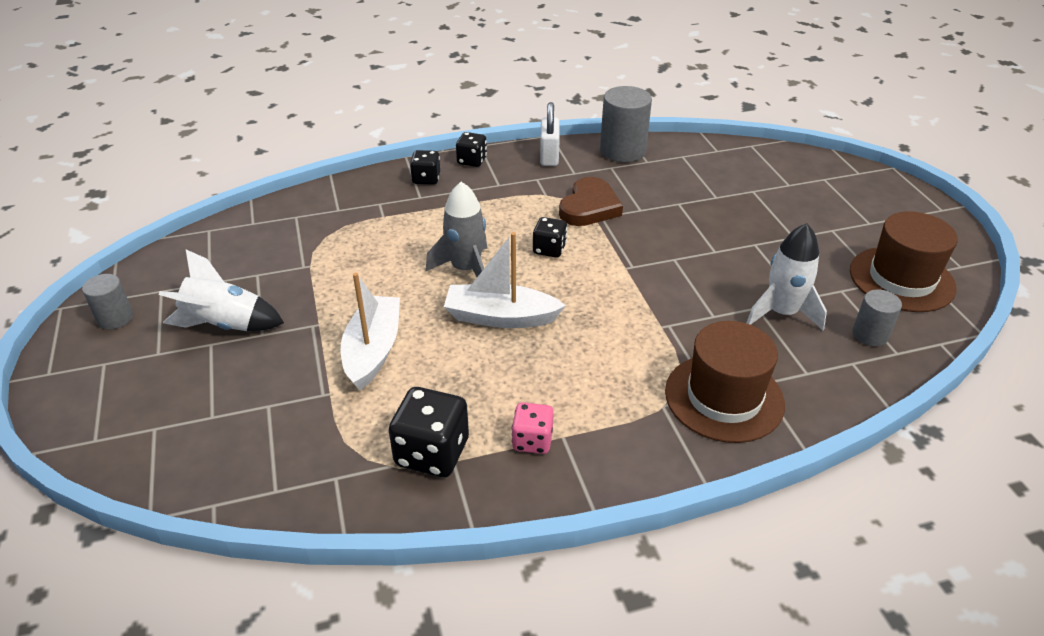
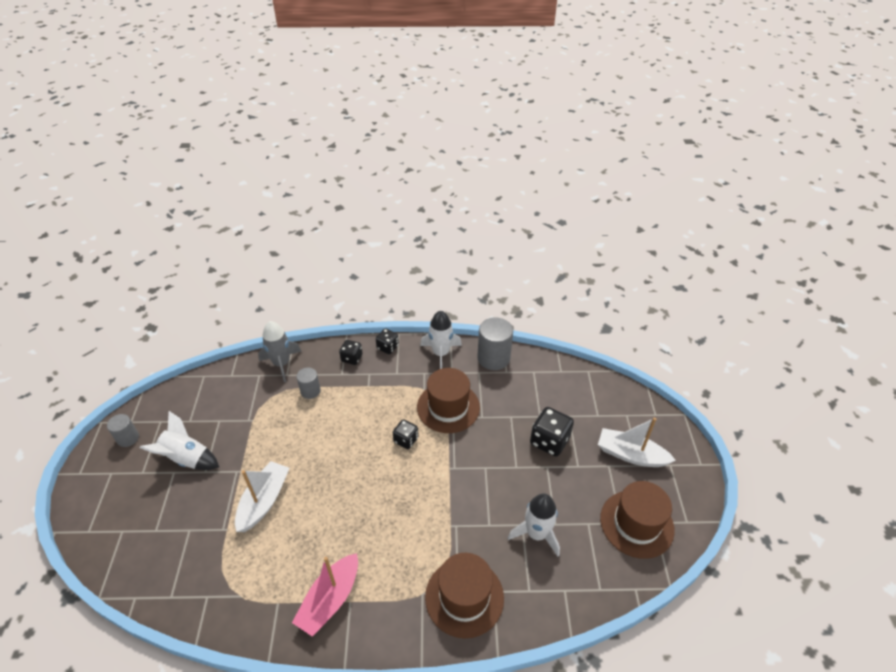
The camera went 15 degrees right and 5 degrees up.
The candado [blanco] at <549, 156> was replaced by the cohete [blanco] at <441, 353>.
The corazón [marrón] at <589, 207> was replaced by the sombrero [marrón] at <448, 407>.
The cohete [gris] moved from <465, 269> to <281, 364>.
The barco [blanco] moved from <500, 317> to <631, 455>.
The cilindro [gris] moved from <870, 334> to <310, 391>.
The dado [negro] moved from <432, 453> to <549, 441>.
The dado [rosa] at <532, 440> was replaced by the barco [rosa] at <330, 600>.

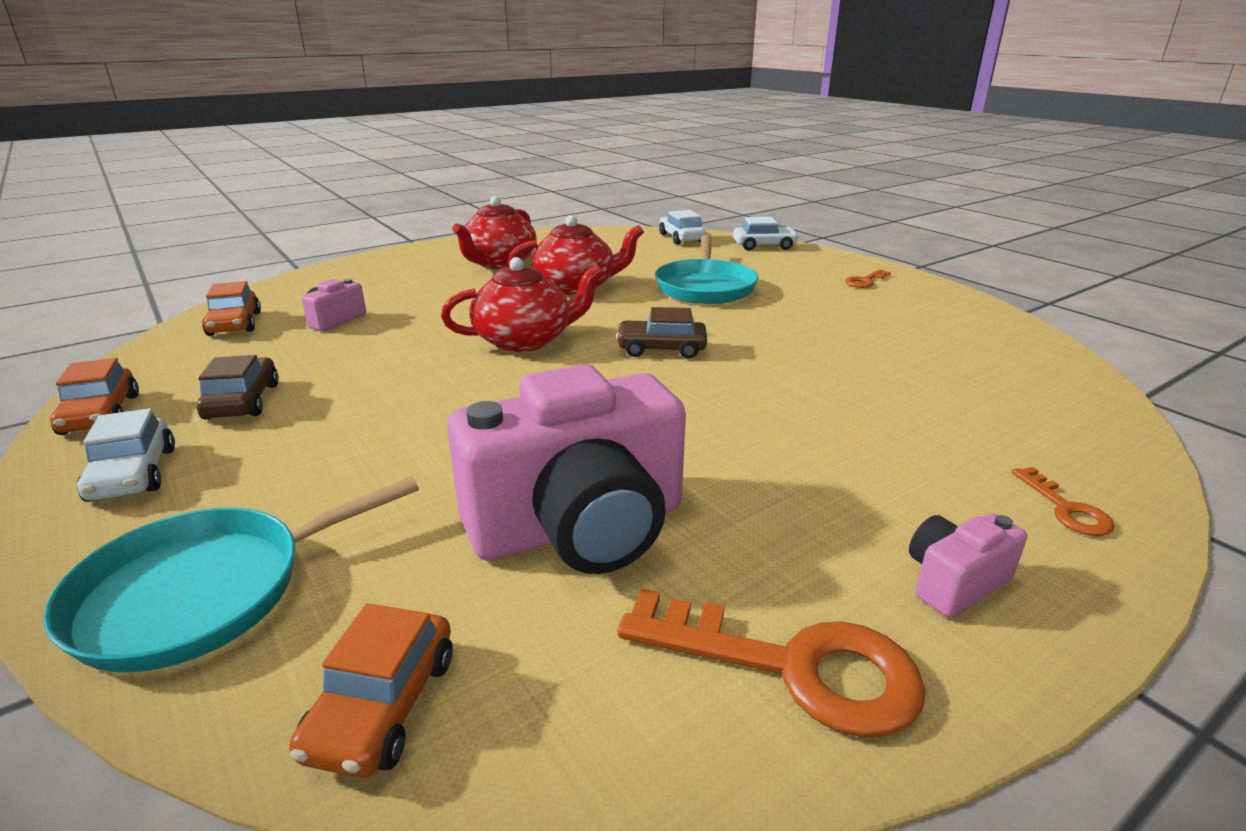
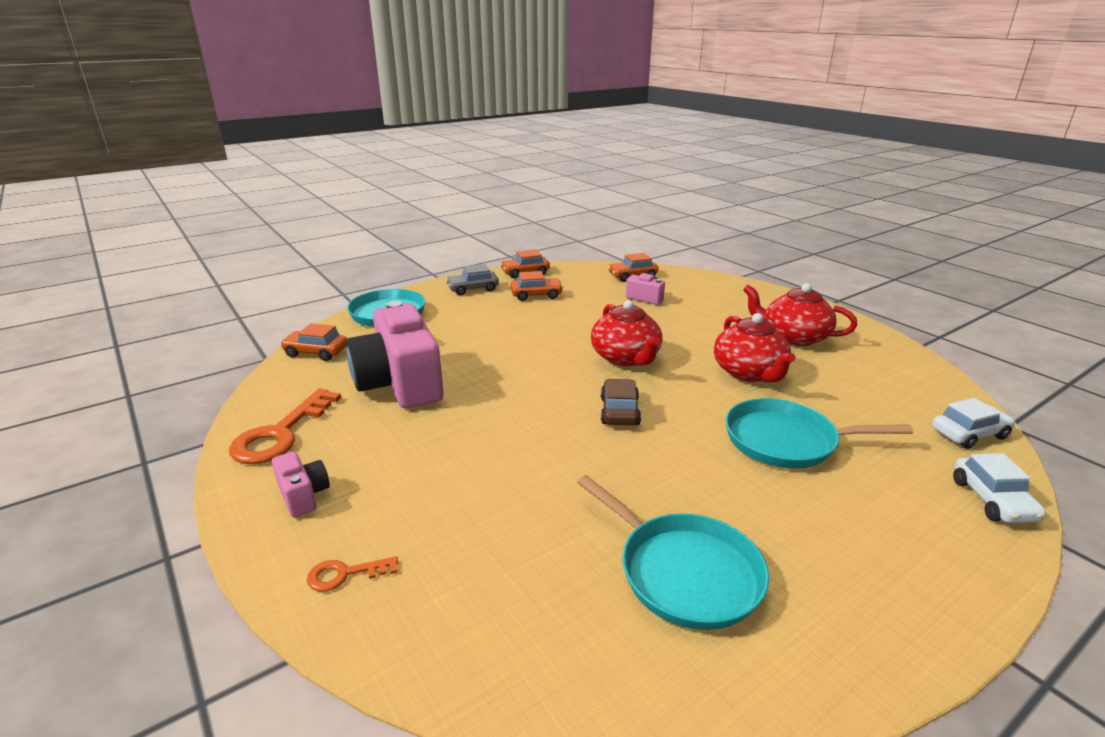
The camera went 90 degrees right and 0 degrees up.
The llave [naranja] at <865, 281> disappeared.
The coche [marrón] at <242, 401> became the coche [naranja] at <536, 295>.
The coche [blanco] at <133, 474> became the coche [gris] at <473, 289>.
The sartén [turquesa] at <684, 572> appeared.

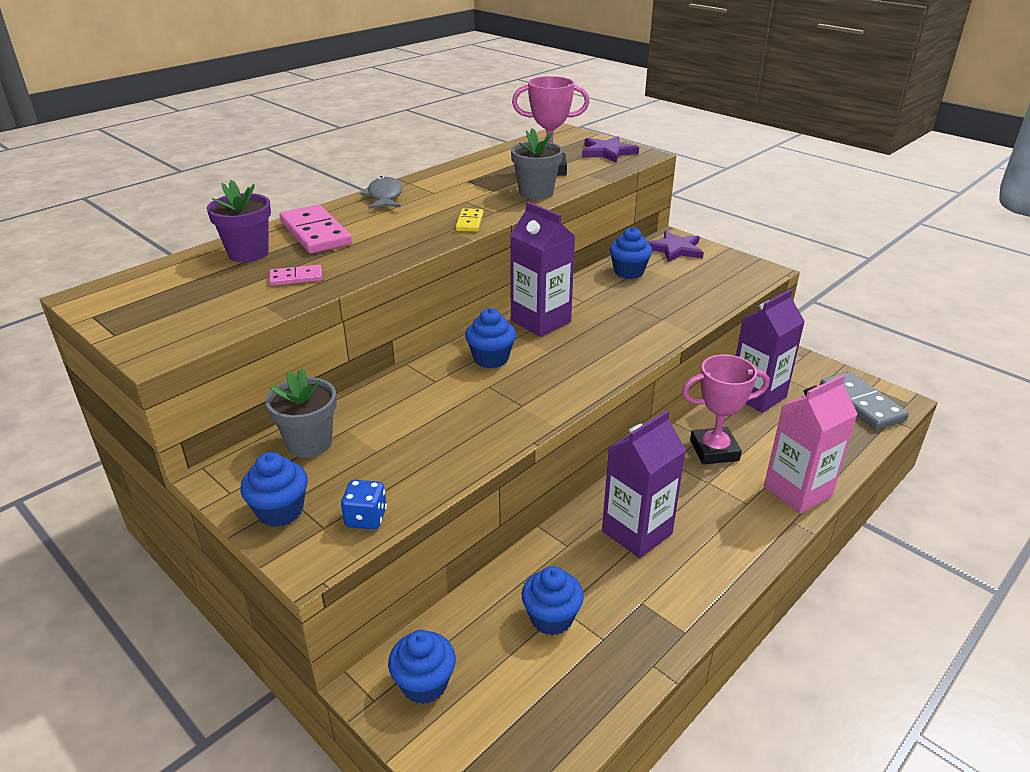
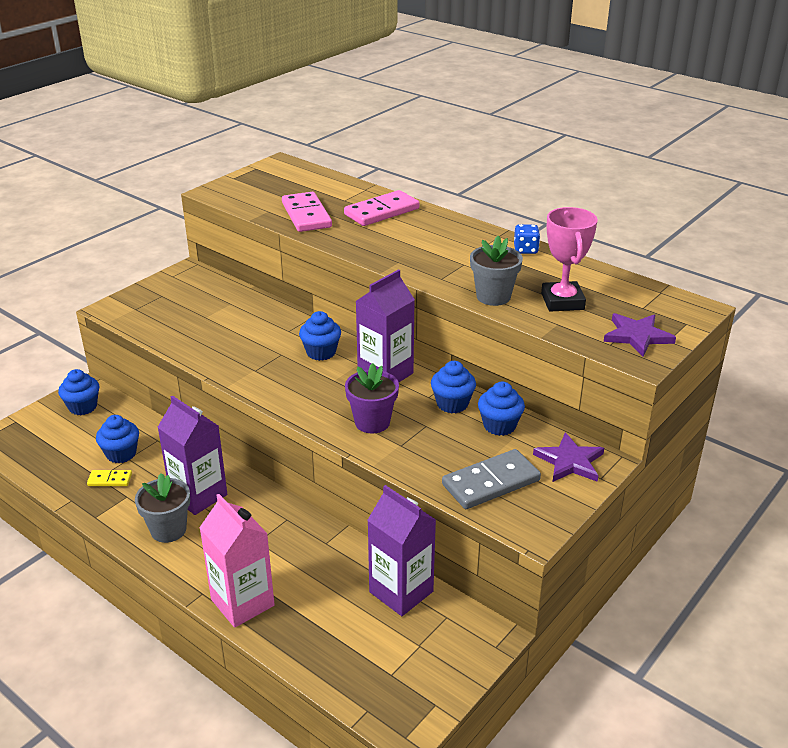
The camera went 85 degrees right and 0 degrees up.
The pez [gris] at <384, 196> disappeared.
The maceta [morado] moved from <248, 253> to <372, 422>.
The ficha de dominó [amarillo] moved from <470, 222> to <110, 480>.
The ficha de dominó [rosa] at <296, 278> changed to 1.94 times the size.
The trofeo [rosa] at <714, 450> disappeared.
The maceta [gris] moved from <309, 443> to <168, 530>.
The ficha de dominó [gris] moved from <861, 404> to <490, 482>.
The magdalena [azul] moved from <280, 511> to <452, 404>.
The dado [azul] moved from <366, 518> to <525, 250>.

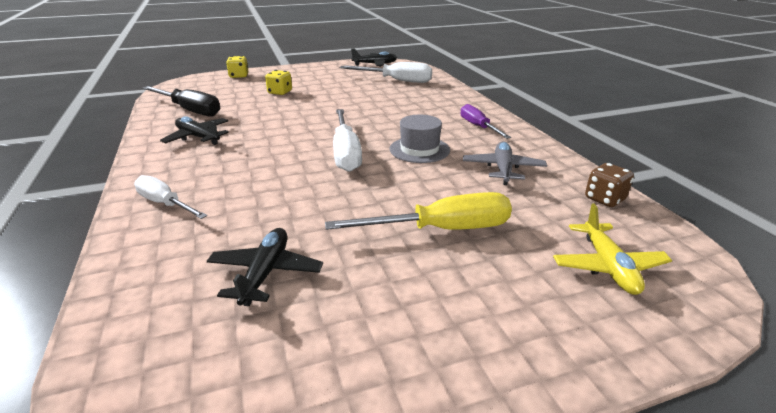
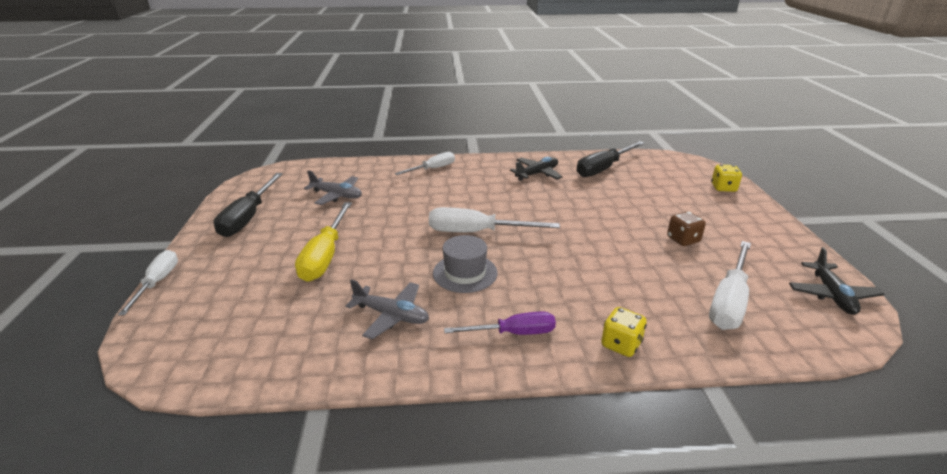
The camera went 105 degrees right and 0 degrees up.
The dado [amarillo] moved from <280, 92> to <621, 344>.
The dado [marrón] moved from <604, 199> to <683, 240>.
The avión [amarillo] at <608, 266> disappeared.
The avión [negro] at <265, 273> became the avión [gris] at <337, 195>.
The destornillador [negro] at <248, 217> appeared.
The destornillador [blanco] at <157, 282> appeared.

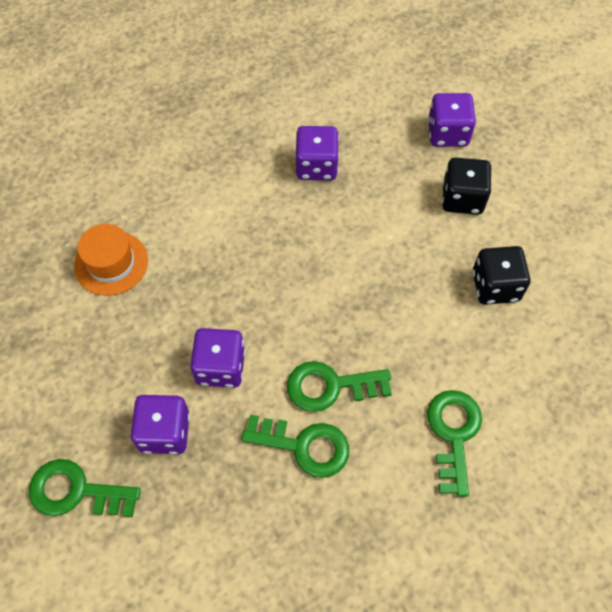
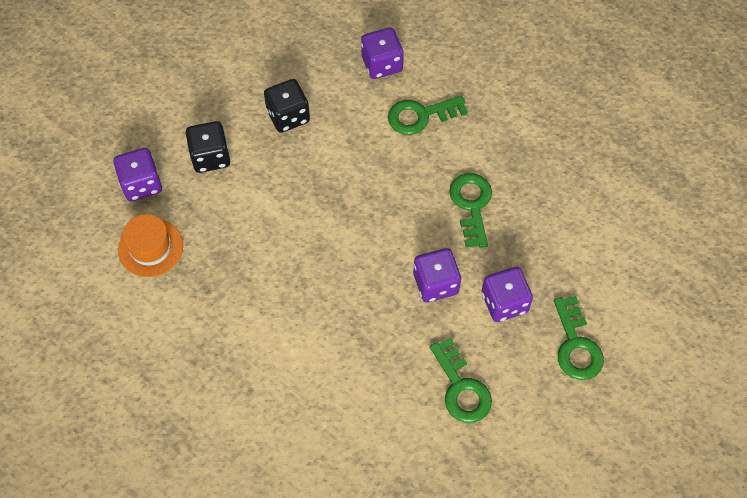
The camera went 110 degrees left and 0 degrees up.
The dado [morado] moved from <316, 166> to <382, 64>.
The sombrero [naranja] moved from <111, 263> to <150, 248>.
The llave [verde] moved from <330, 386> to <461, 388>.

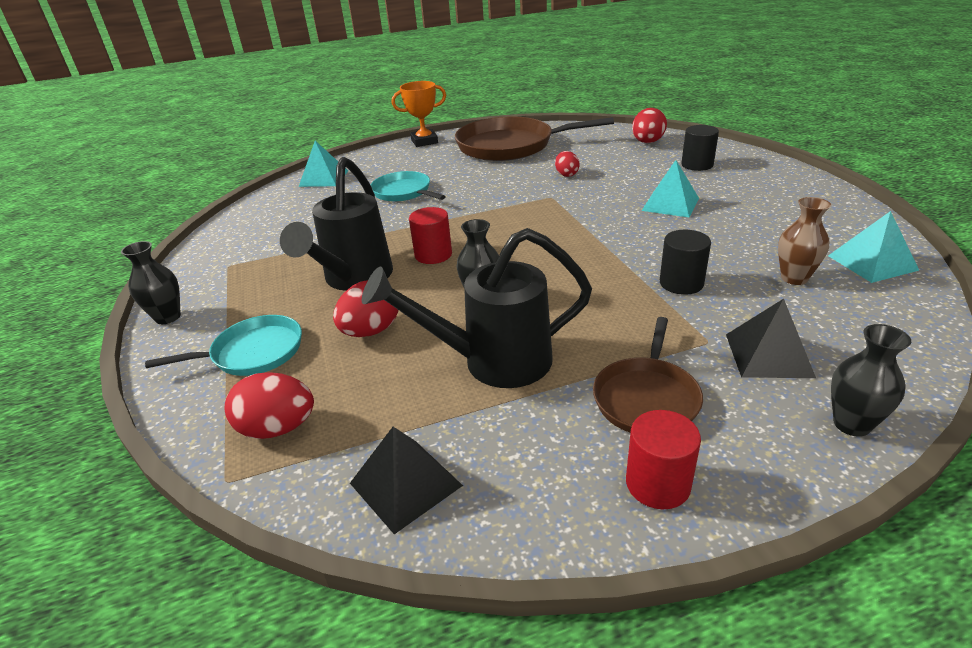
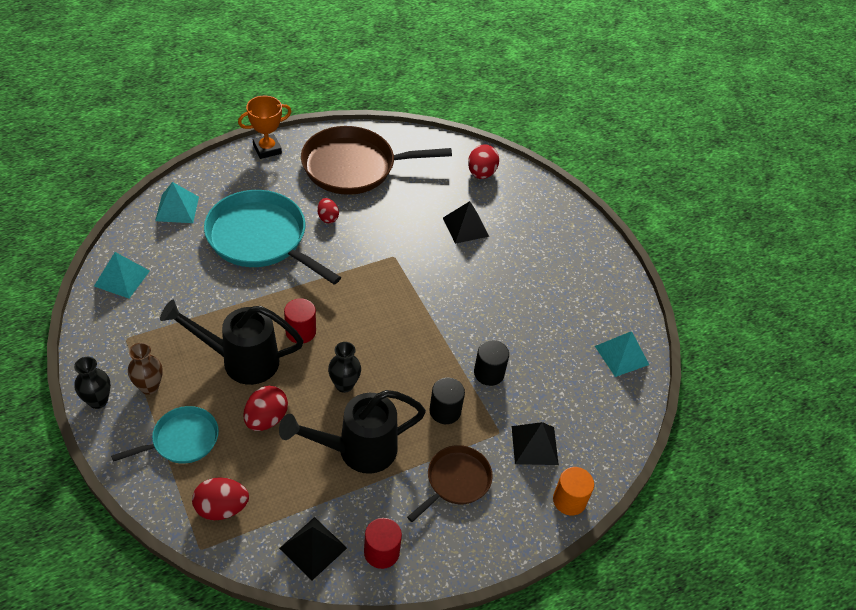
The camera went 15 degrees left and 15 degrees up.
The cilindro [negro] moved from <697, 165> to <445, 411>.
The huevo [rojo] moved from <566, 174> to <327, 218>.
The regadera [negro] at <353, 279> turned 90 degrees clockwise.
The pirámide [turquesa] moved from <670, 204> to <122, 278>.
The sartén [turquesa] at <404, 192> changed to 1.83 times the size.
The florero [marrón] moved from <794, 278> to <149, 387>.
The sartén [marrón] at <646, 398> turned 150 degrees counterclockwise.
The florero [negro] at <851, 424> was replaced by the cilindro [naranja] at <569, 500>.
The cilindro [rojo] moved from <657, 484> to <381, 552>.
The pirámide [negro] at <465, 227> appeared.

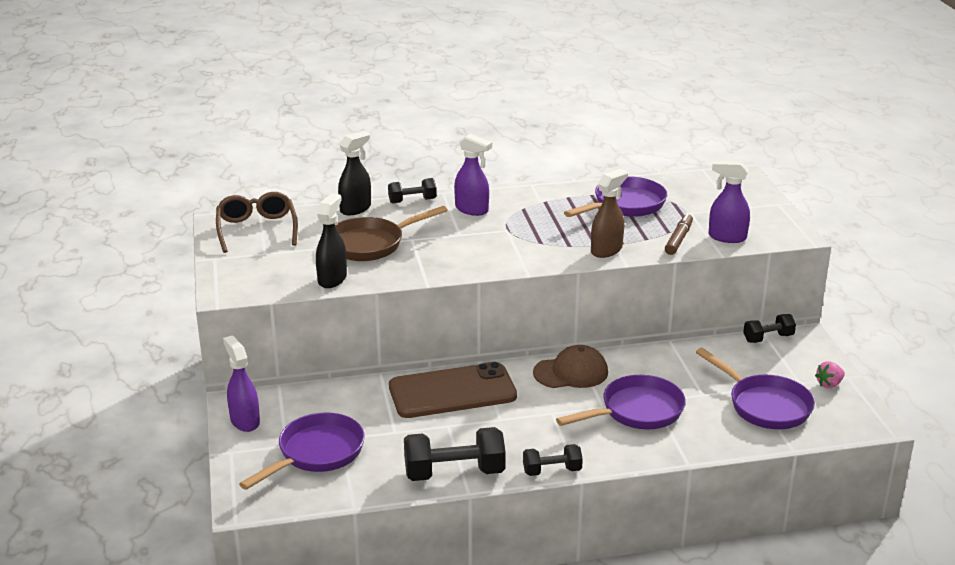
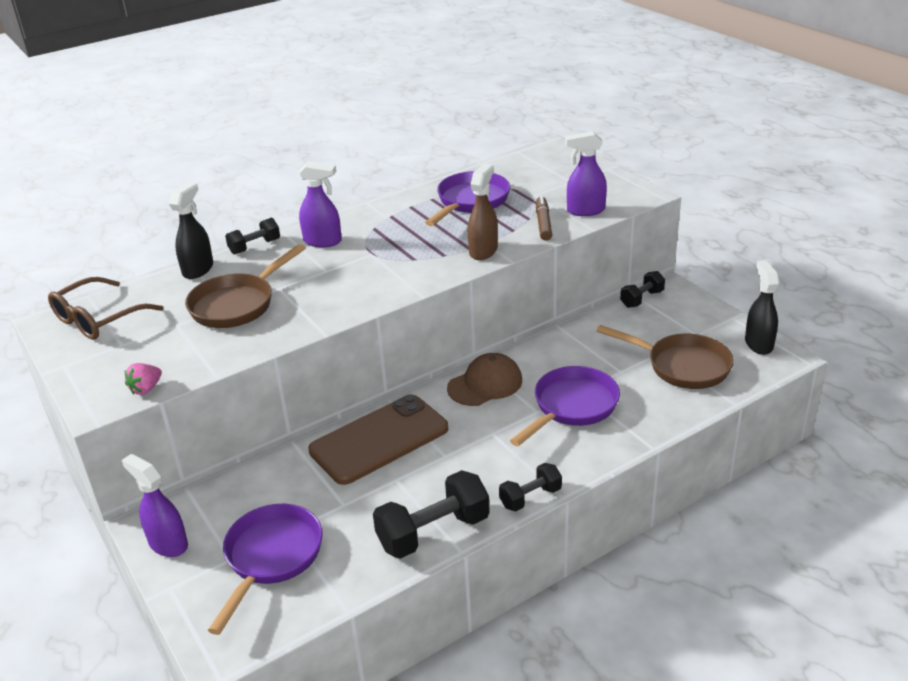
The camera went 20 degrees left and 5 degrees up.
The gafas [marrón] at <257, 229> turned 105 degrees counterclockwise.
The pulverizador [negro] moved from <332, 279> to <758, 344>.
The sartén [morado] at <764, 405> became the sartén [marrón] at <682, 366>.
The fresa [rosa] moved from <829, 384> to <146, 389>.

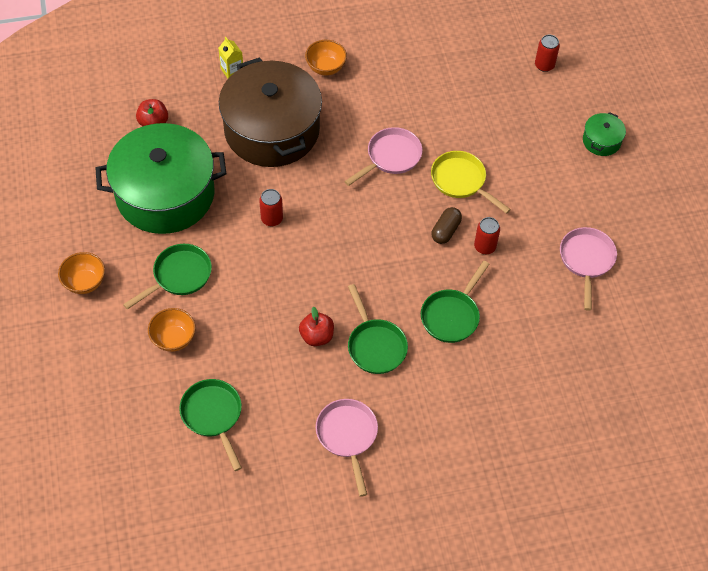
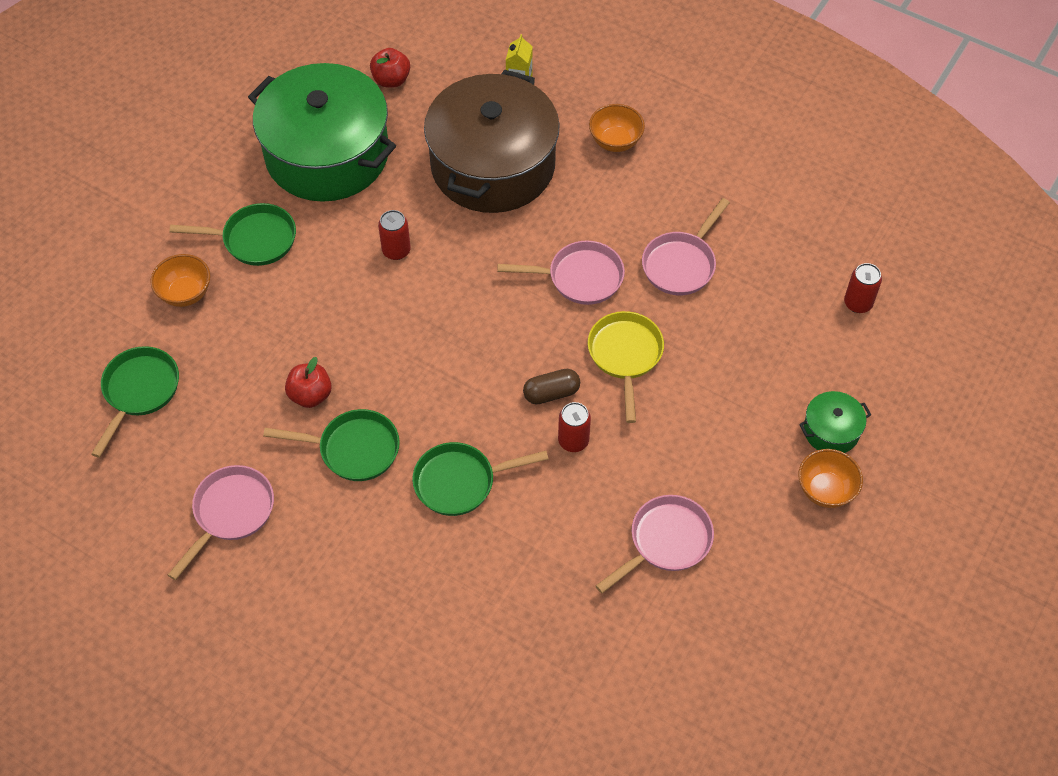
The camera went 45 degrees right and 0 degrees up.
The cuenco [naranja] moved from <85, 282> to <825, 490>.
The sartén [verde] at <375, 346> turned 105 degrees counterclockwise.
The sartén [rosa] at <681, 264> appeared.

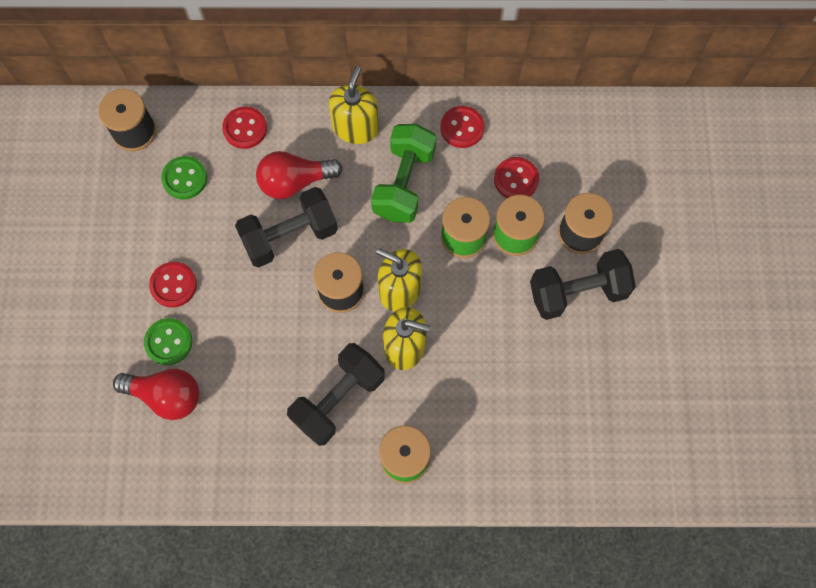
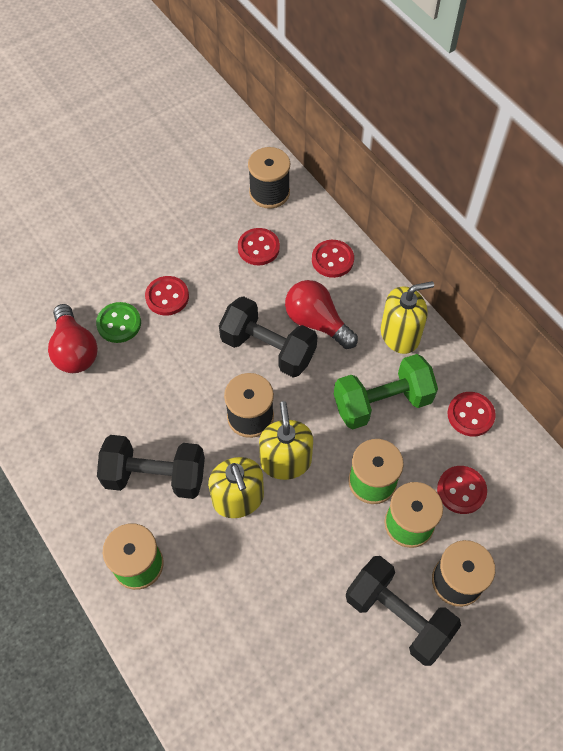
The camera went 55 degrees right and 10 degrees down.
The botón [verde] at <185, 178> became the botón [rojo] at <258, 248>.

